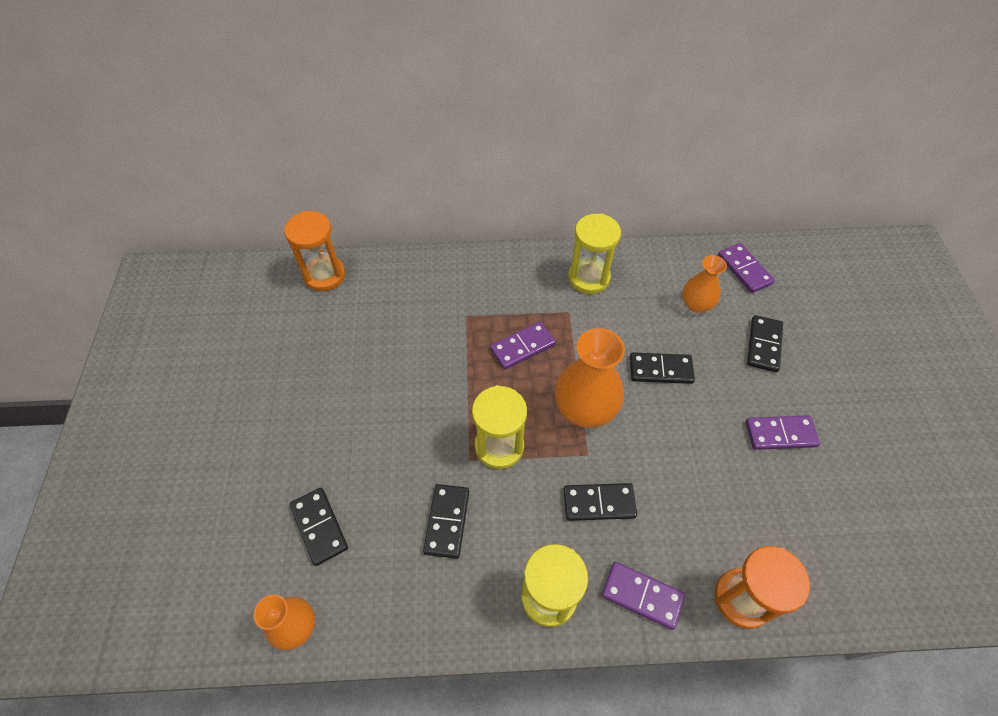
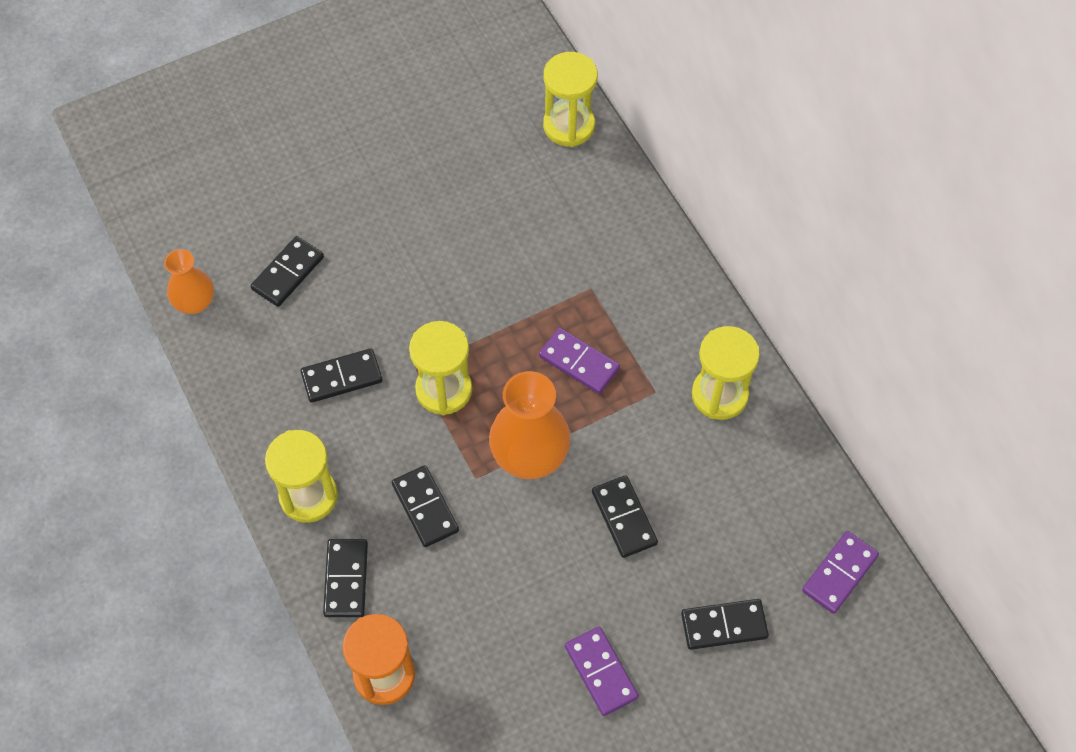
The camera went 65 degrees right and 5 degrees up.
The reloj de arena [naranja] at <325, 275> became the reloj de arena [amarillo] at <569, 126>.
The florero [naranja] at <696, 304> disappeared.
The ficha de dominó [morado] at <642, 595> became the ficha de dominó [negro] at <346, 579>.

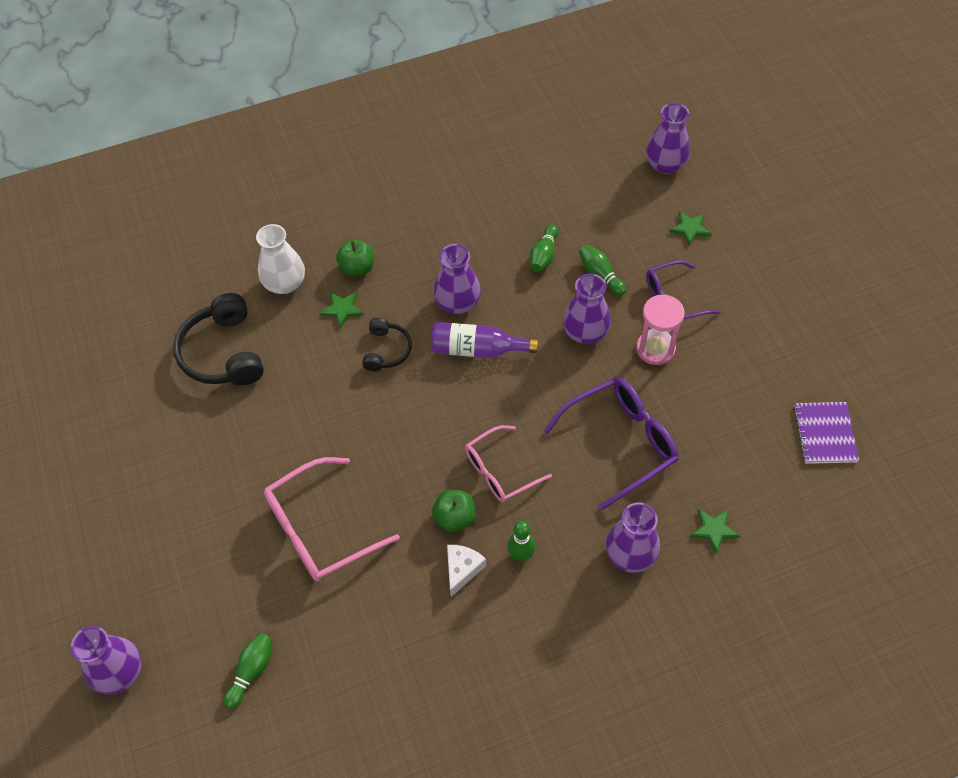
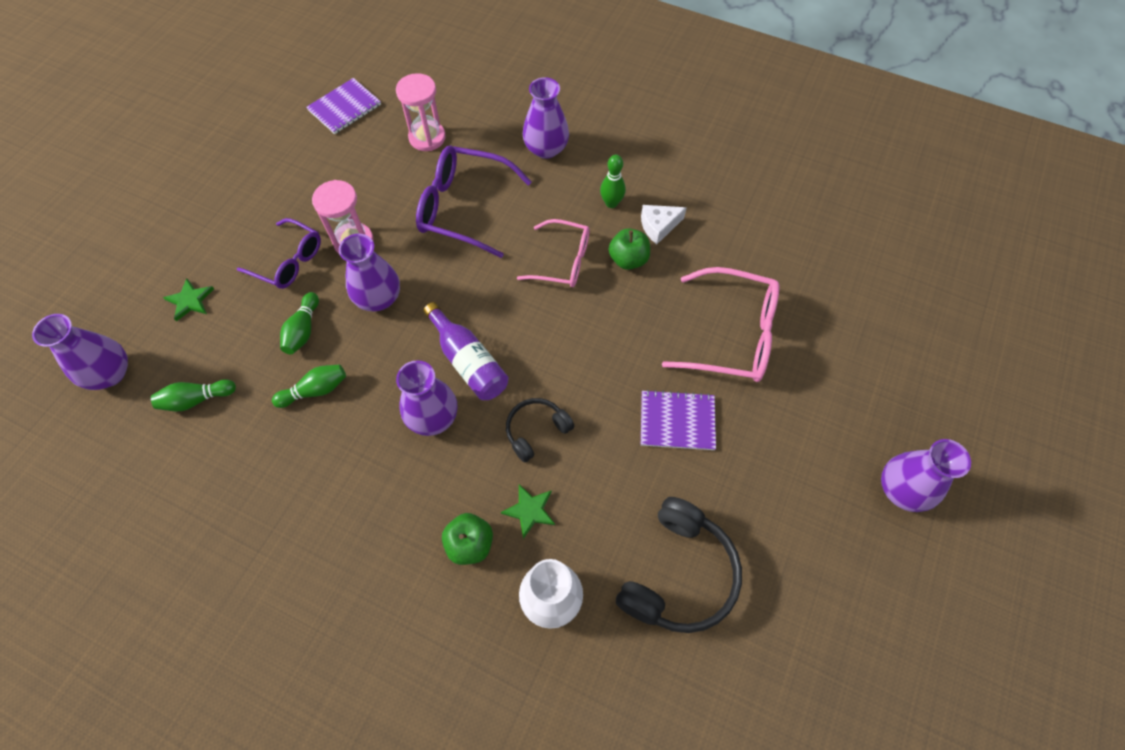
The camera went 135 degrees left and 5 degrees up.
The estrella [verde] at <714, 530> disappeared.
The florero [morado] moved from <119, 672> to <901, 489>.
The bolo [verde] moved from <252, 671> to <196, 399>.
The reloj de arena [rosa] at <427, 137> appeared.
The cuaderno [morado] at <677, 421> appeared.

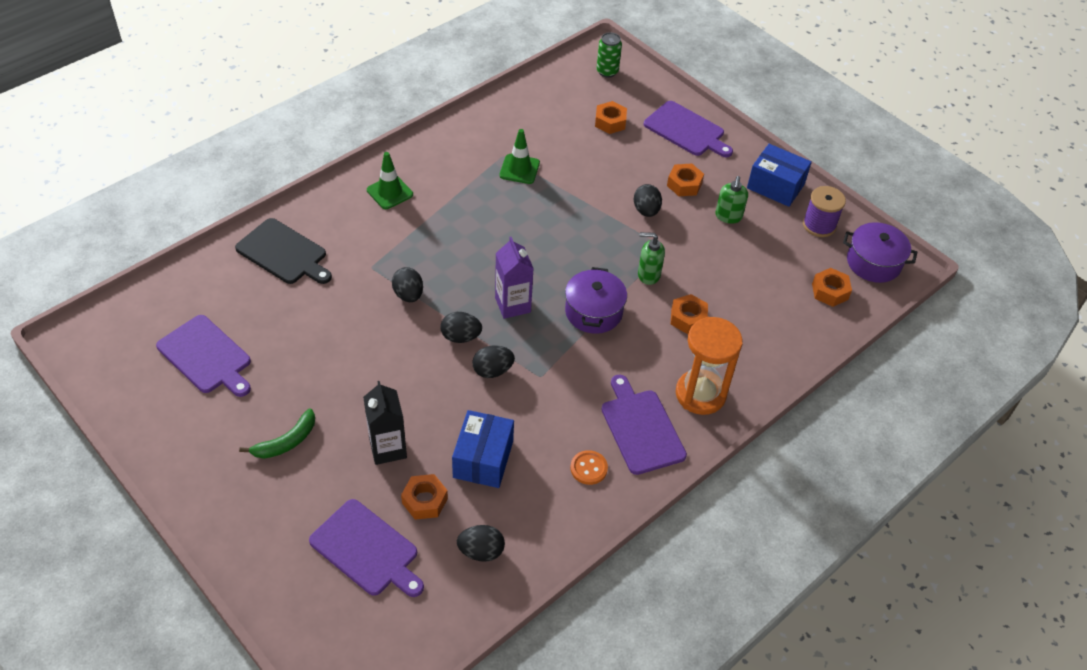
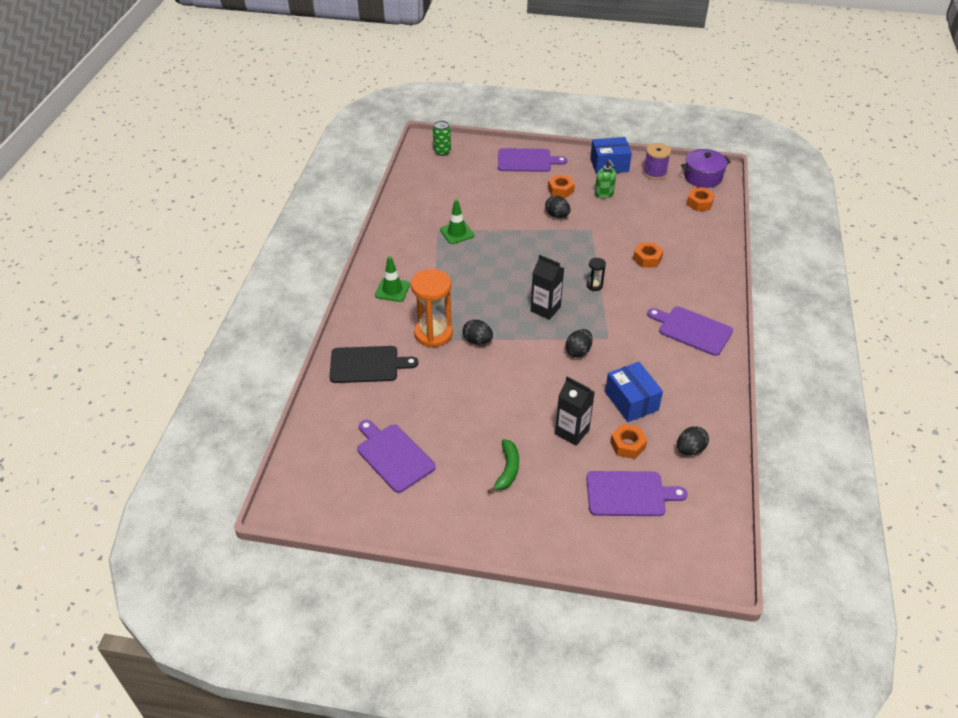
The camera went 35 degrees left and 5 degrees down.
The tuerca [naranja] at <610, 122> disappeared.
The dispensador de jabón [verde] at <648, 275> disappeared.
The cartón de leche [morado] at <512, 305> became the cartón de leche [negro] at <545, 309>.
The olla [morado] at <593, 312> was replaced by the reloj de arena [negro] at <594, 285>.
The huevo [negro] at <461, 337> disappeared.
The tabla de cortar [morado] at <206, 356> turned 135 degrees counterclockwise.
The reloj de arena [naranja] moved from <700, 394> to <433, 333>.
The botón [naranja] at <588, 468> disappeared.

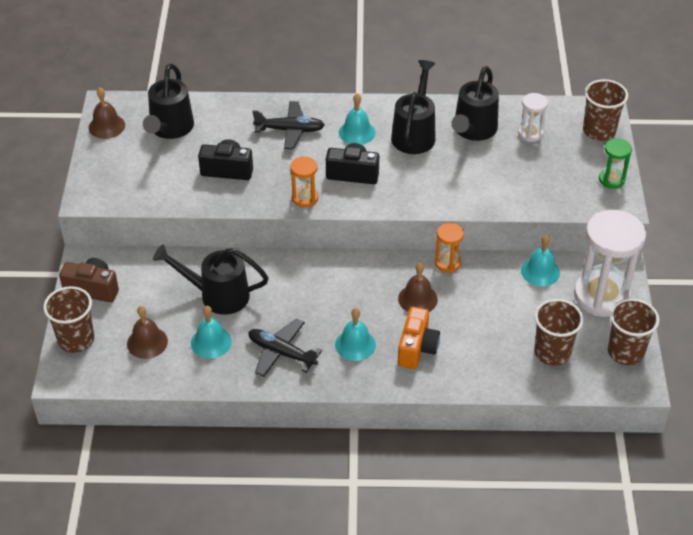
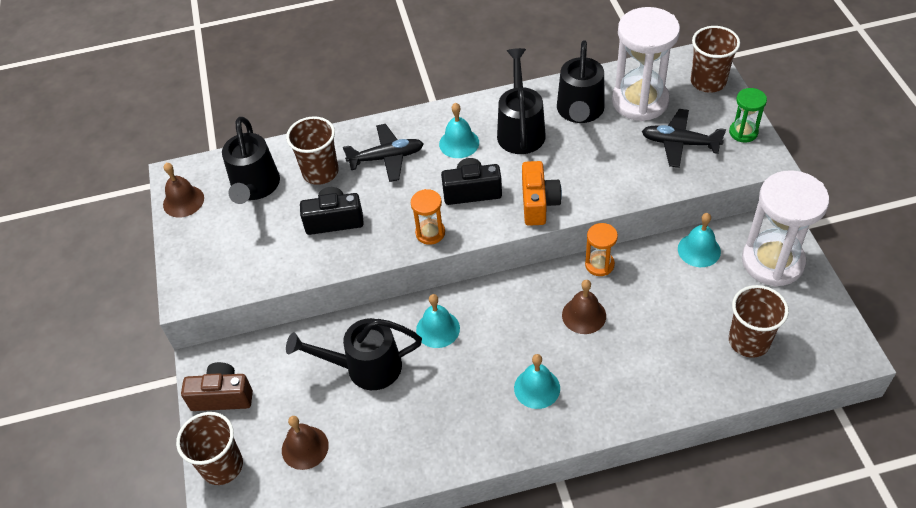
The camera went 10 degrees left and 5 degrees up.
The reloj de arena [blanco] at <530, 133> changed to 2.07 times the size.
The vaso [marrón] moved from <625, 352> to <320, 172>.
The campana [turquesa] moved from <211, 342> to <438, 329>.
The cámara [naranja] moved from <417, 348> to <538, 203>.
The avión [negro] moved from <281, 353> to <679, 143>.

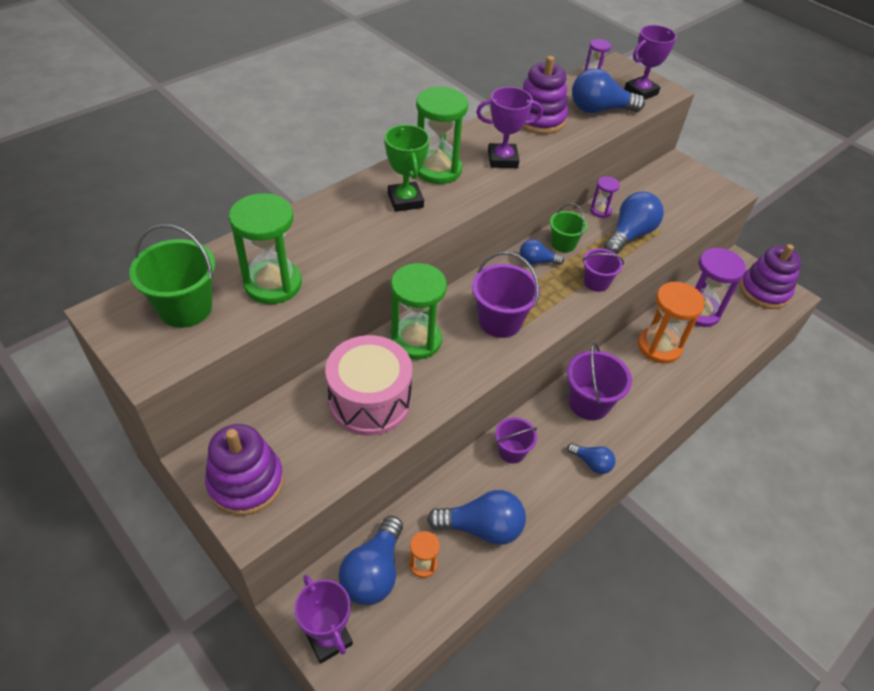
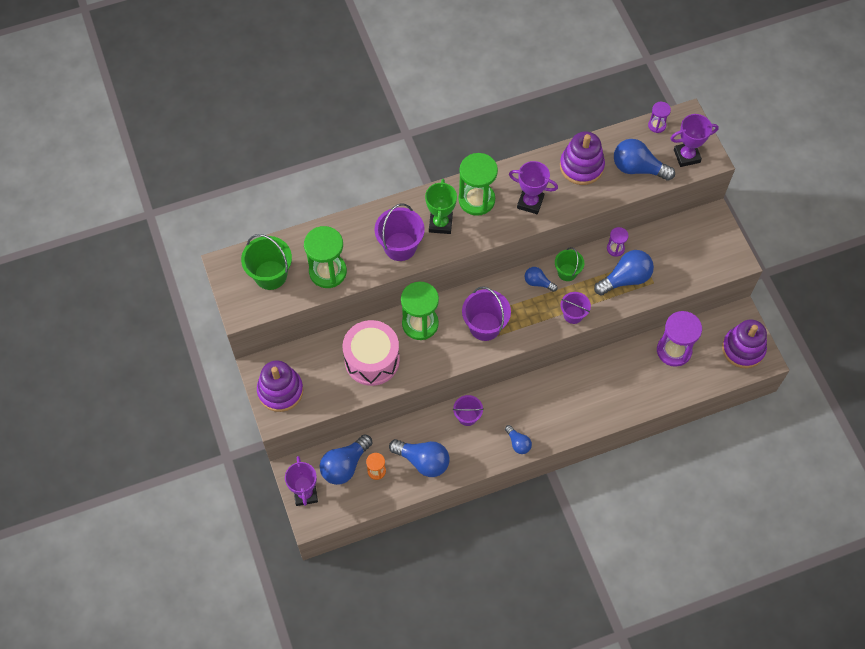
The camera went 25 degrees right and 15 degrees up.
The reloj de arena [naranja] at <659, 346> disappeared.
The balde [morado] moved from <589, 403> to <400, 246>.

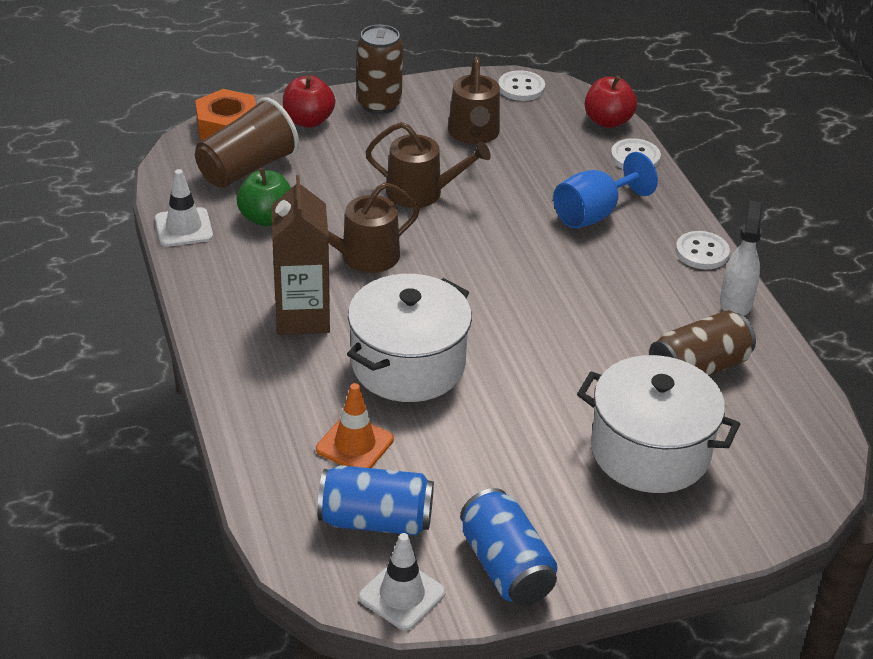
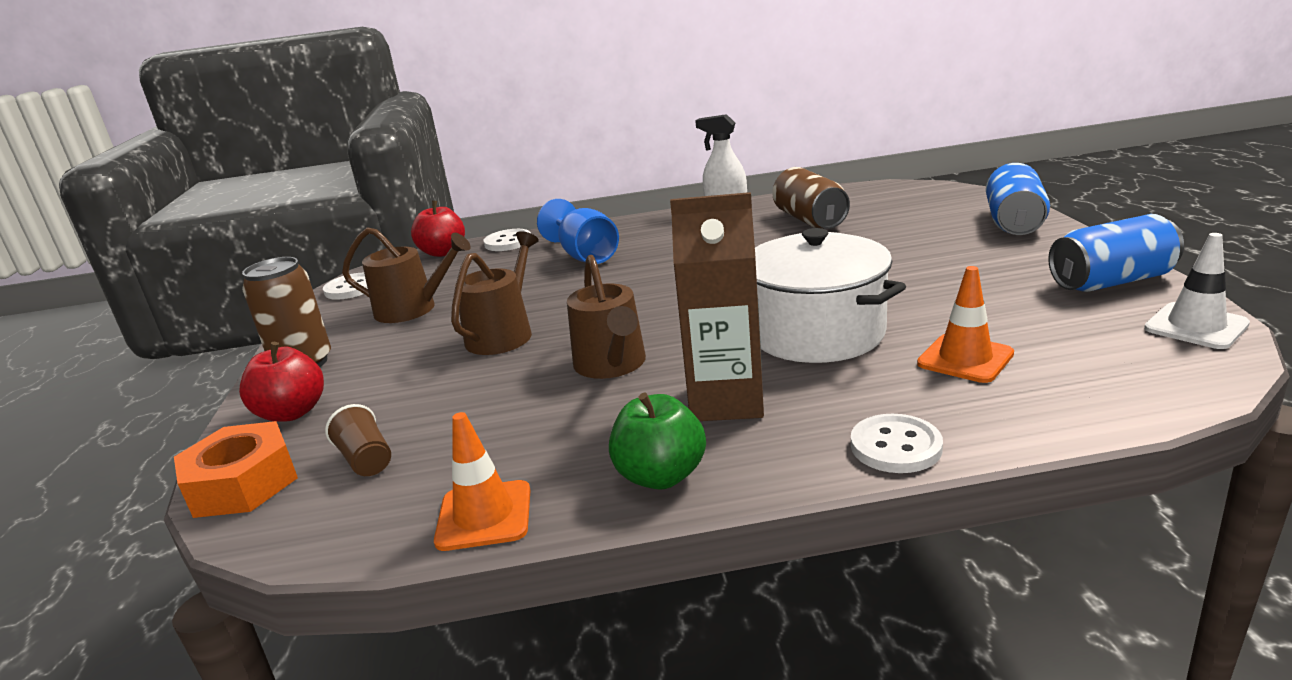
The camera went 75 degrees left and 15 degrees down.
The vaso [marrón] at <247, 168> changed to 0.50 times the size.
The manzana [verde] moved from <266, 218> to <660, 476>.
The cono de tráfico [blanco] at <184, 228> became the cono de tráfico [naranja] at <484, 516>.
The botón [blanco] moved from <702, 252> to <895, 446>.
The olla [blanco] at <650, 451> disappeared.
The lata [azul] moved from <375, 520> to <1014, 222>.

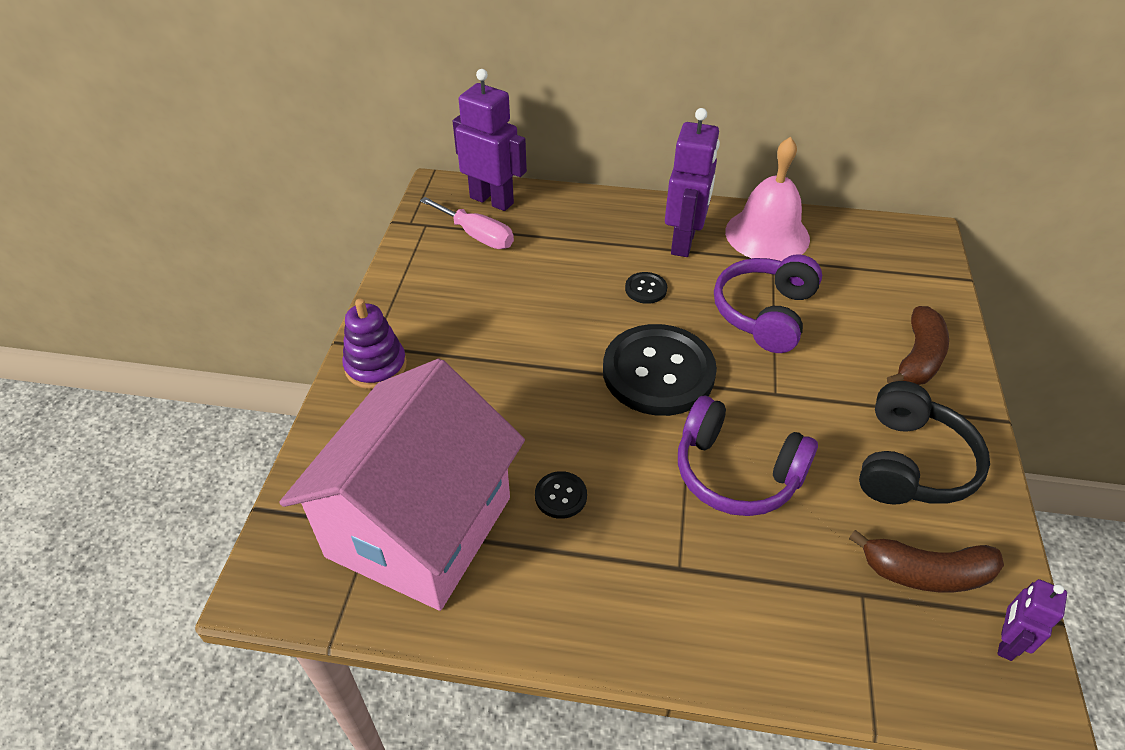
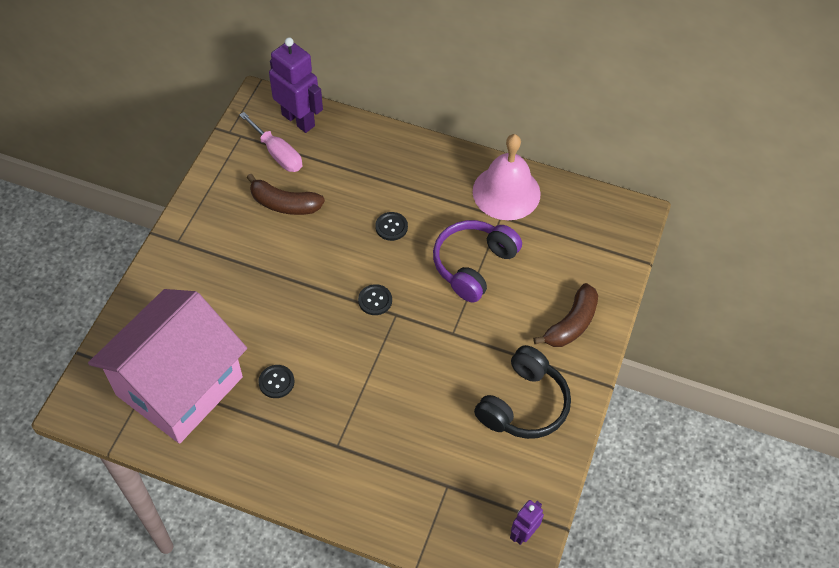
The camera went 10 degrees right and 10 degrees up.
The robot [morado] at <684, 242> disappeared.
The juguete apilable [morado] at <376, 366> disappeared.
The botón [negro] at <658, 372> changed to 0.41 times the size.
The auriculares [morado] at <736, 472> disappeared.
The plátano [marrón] moved from <926, 573> to <284, 204>.

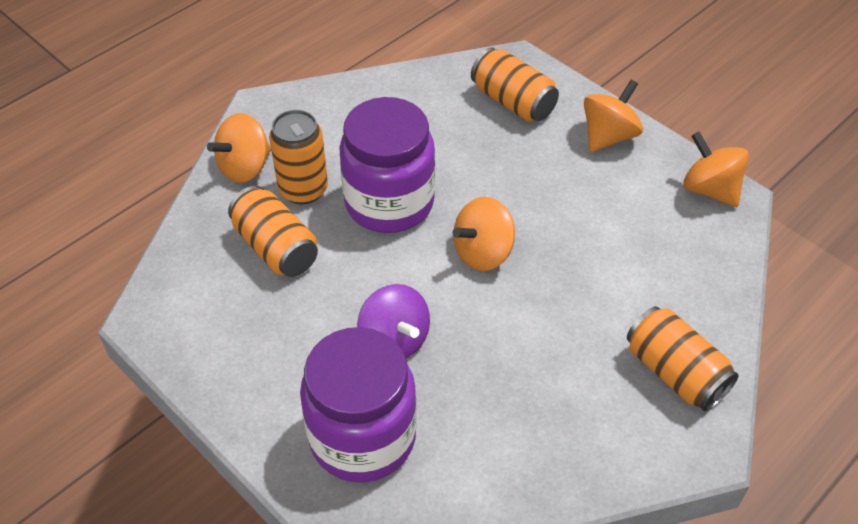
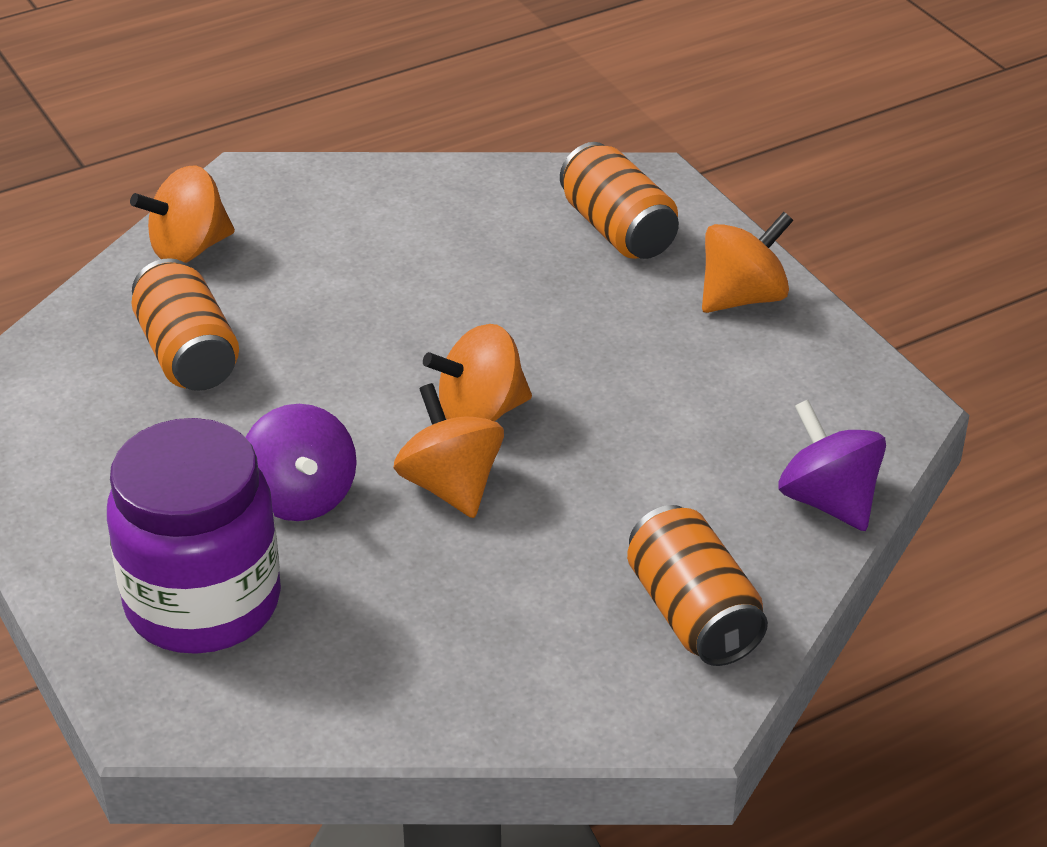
The camera went 15 degrees right and 10 degrees down.
The tarro [morado] at <389, 203> disappeared.
The lata [naranja] at <303, 190> disappeared.
The peonza [naranja] moved from <710, 189> to <450, 486>.
The peonza [morado] at <828, 501> appeared.

